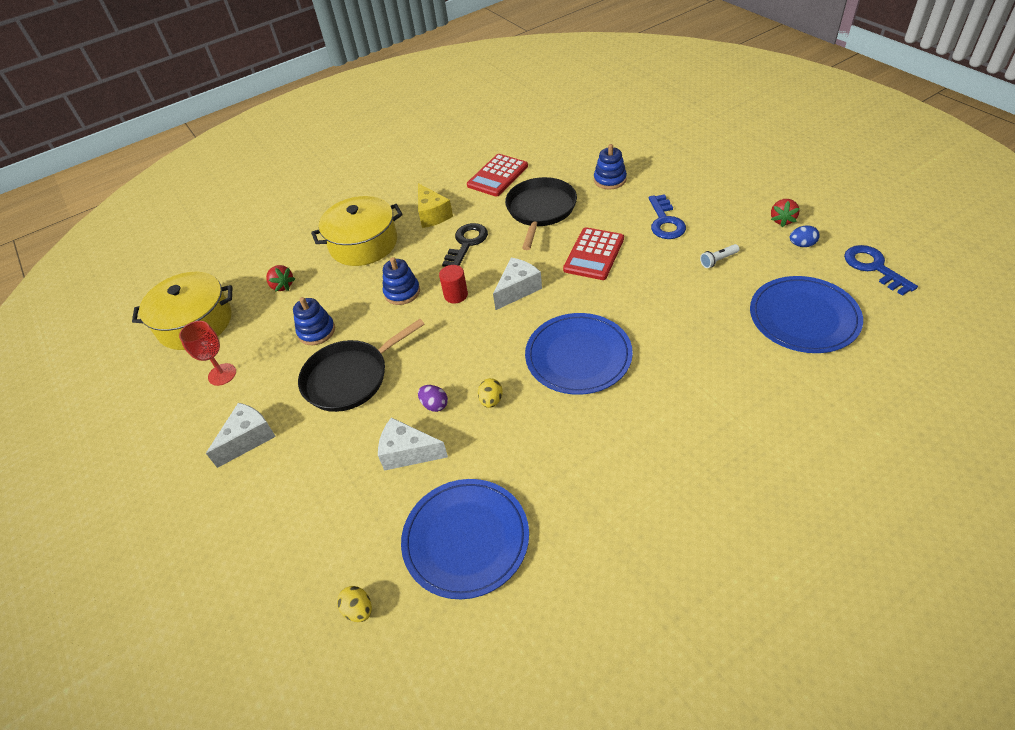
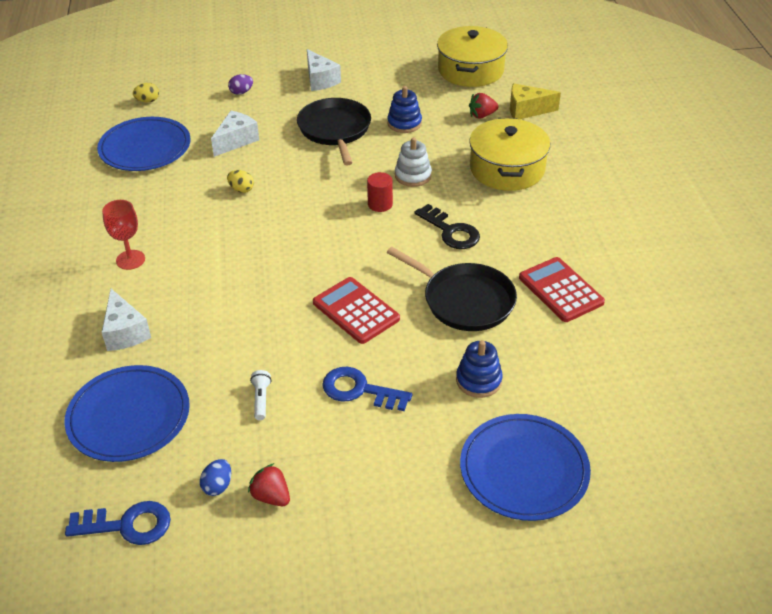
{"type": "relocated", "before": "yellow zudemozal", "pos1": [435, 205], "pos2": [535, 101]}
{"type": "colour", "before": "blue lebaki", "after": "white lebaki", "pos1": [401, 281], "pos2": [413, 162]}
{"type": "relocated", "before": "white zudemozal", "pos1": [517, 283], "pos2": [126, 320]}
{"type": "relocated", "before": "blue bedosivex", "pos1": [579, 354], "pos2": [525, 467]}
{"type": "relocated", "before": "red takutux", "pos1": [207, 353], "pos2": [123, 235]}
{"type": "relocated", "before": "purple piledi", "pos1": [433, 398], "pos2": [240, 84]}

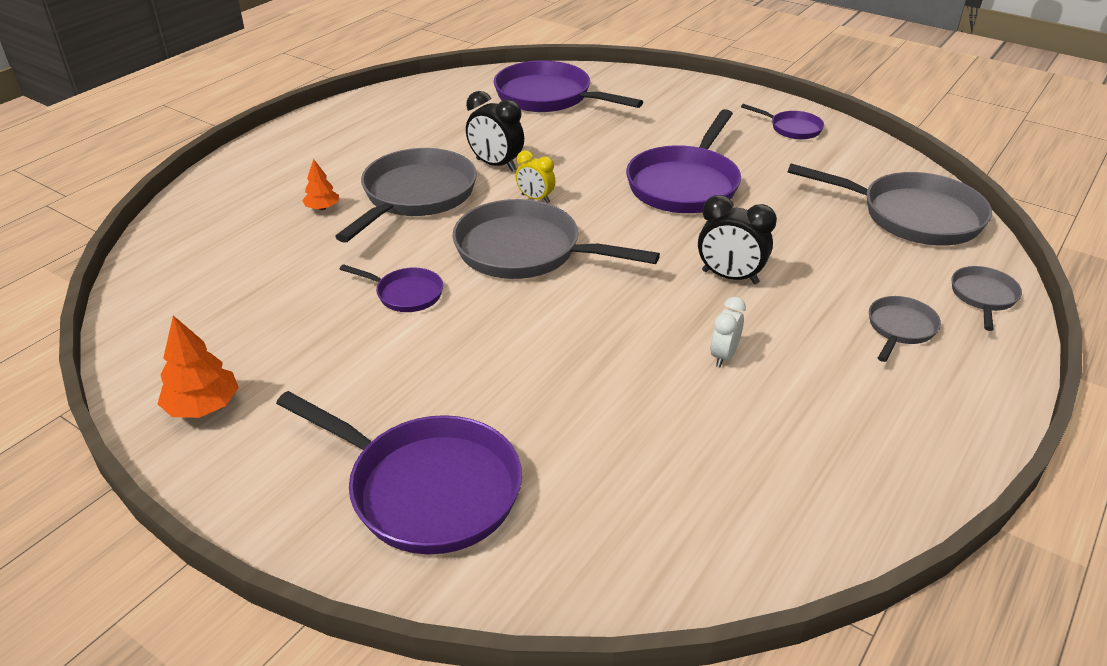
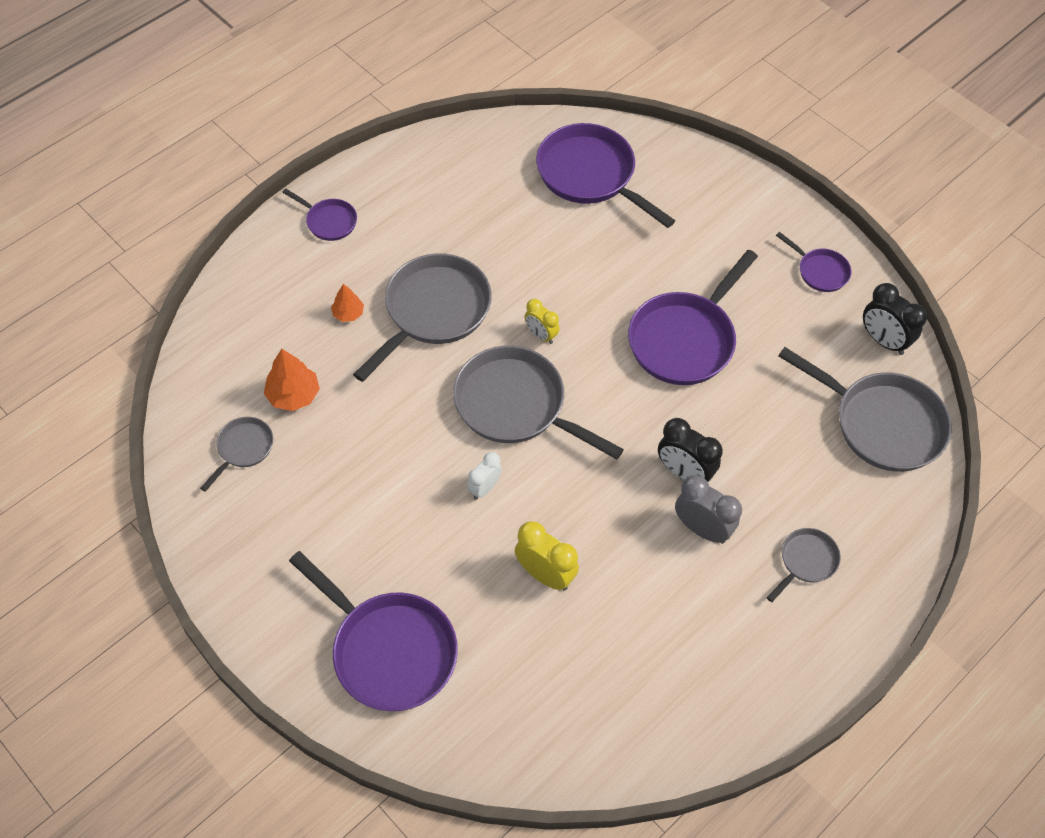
{"type": "relocated", "before": "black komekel", "pos1": [495, 131], "pos2": [895, 319]}
{"type": "relocated", "before": "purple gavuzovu", "pos1": [391, 288], "pos2": [319, 214]}
{"type": "relocated", "before": "grey gavuzovu", "pos1": [987, 298], "pos2": [236, 454]}
{"type": "relocated", "before": "white komekel", "pos1": [728, 332], "pos2": [484, 476]}
{"type": "relocated", "before": "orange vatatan", "pos1": [198, 367], "pos2": [292, 380]}
{"type": "appeared", "after": "grey komekel", "pos2": [708, 509]}
{"type": "appeared", "after": "yellow komekel", "pos2": [547, 555]}

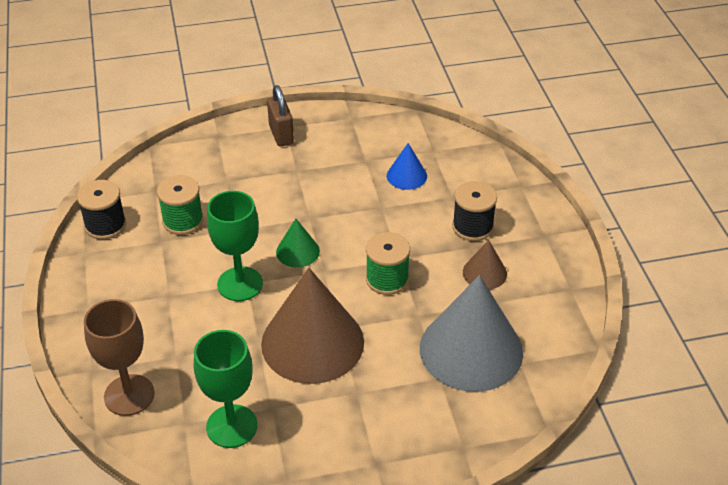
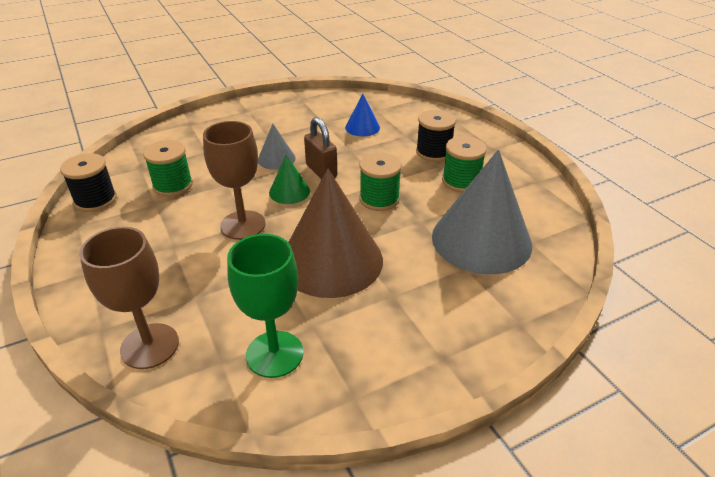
{"type": "relocated", "before": "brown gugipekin", "pos1": [280, 116], "pos2": [320, 148]}
{"type": "colour", "before": "green takutux", "after": "brown takutux", "pos1": [235, 246], "pos2": [234, 180]}
{"type": "exchanged", "before": "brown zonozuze", "after": "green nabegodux", "pos1": [485, 264], "pos2": [464, 164]}
{"type": "appeared", "after": "grey zonozuze", "pos2": [277, 147]}

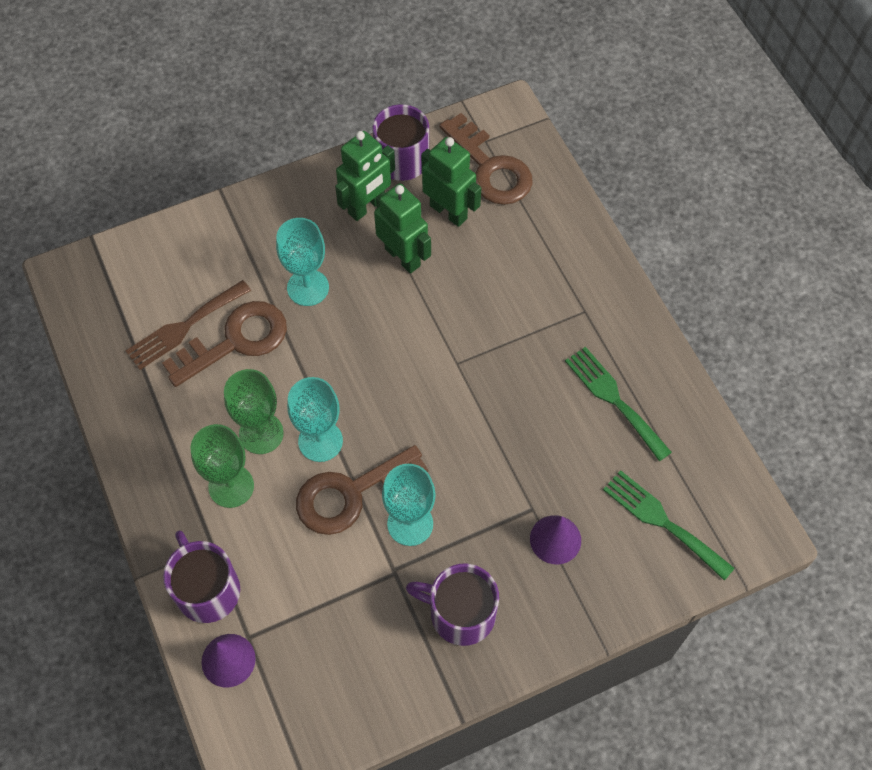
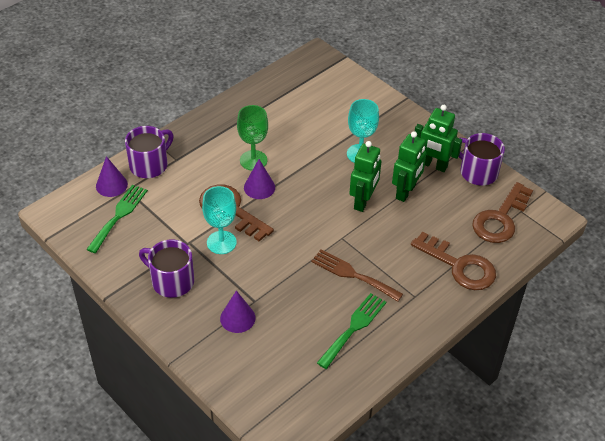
{"type": "relocated", "before": "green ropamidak", "pos1": [451, 182], "pos2": [365, 176]}
{"type": "relocated", "before": "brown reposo", "pos1": [188, 325], "pos2": [357, 275]}
{"type": "relocated", "before": "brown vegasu", "pos1": [224, 344], "pos2": [453, 261]}
{"type": "exchanged", "before": "turquoise takutux", "after": "purple zonozuze", "pos1": [315, 419], "pos2": [259, 179]}
{"type": "missing", "before": "green takutux", "pos1": [222, 466]}
{"type": "relocated", "before": "green reposo", "pos1": [669, 525], "pos2": [117, 219]}
{"type": "spun", "before": "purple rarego", "pos1": [452, 605], "pos2": [166, 269], "turn": -60}

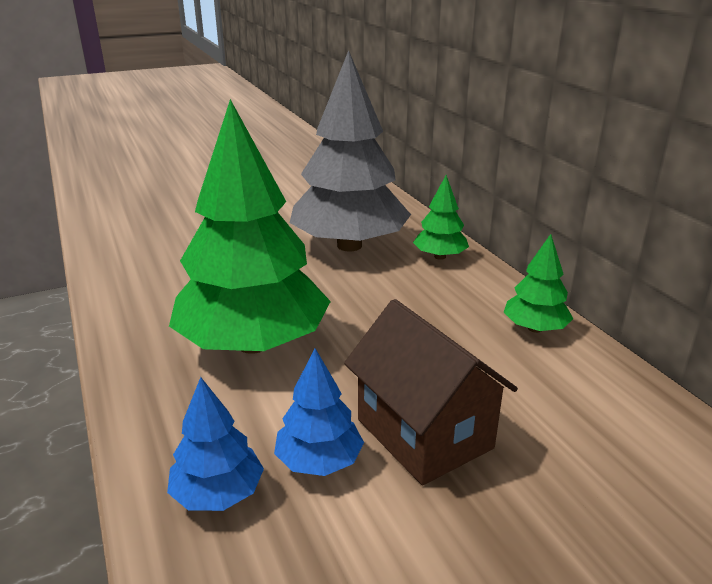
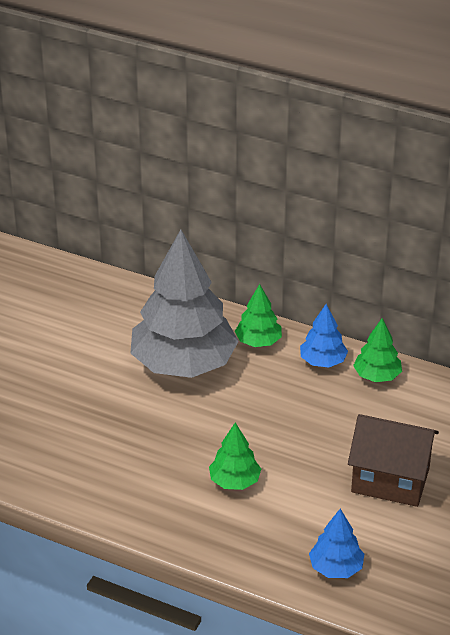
{"type": "size", "before": "green vatatan", "pos1": [250, 226], "pos2": [235, 456], "scale": 0.45}
{"type": "relocated", "before": "blue vatatan", "pos1": [319, 412], "pos2": [324, 336]}

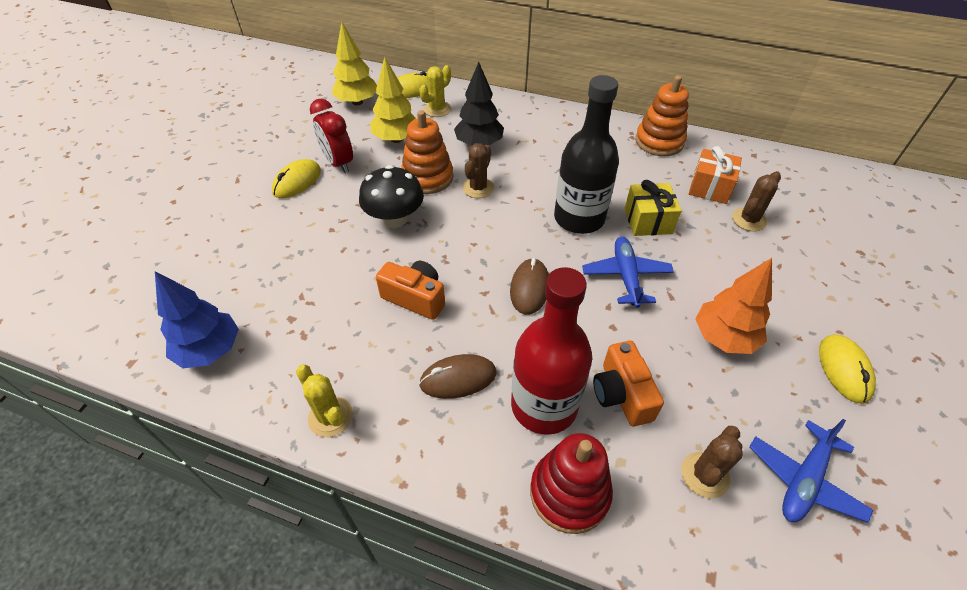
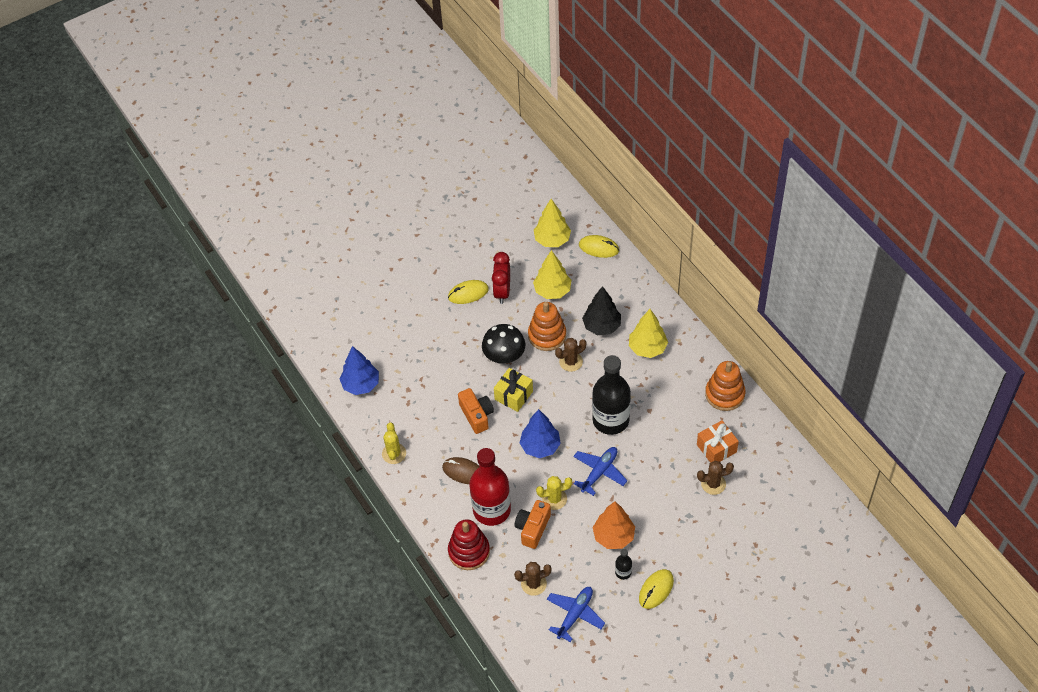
{"type": "relocated", "before": "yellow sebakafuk", "pos1": [435, 91], "pos2": [554, 493]}
{"type": "relocated", "before": "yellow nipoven", "pos1": [653, 208], "pos2": [513, 390]}
{"type": "exchanged", "before": "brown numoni", "after": "blue vatatan", "pos1": [529, 286], "pos2": [540, 433]}
{"type": "spun", "before": "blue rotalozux", "pos1": [811, 471], "pos2": [576, 614], "turn": 135}
{"type": "appeared", "after": "yellow vatatan", "pos2": [648, 333]}
{"type": "appeared", "after": "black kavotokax", "pos2": [623, 564]}

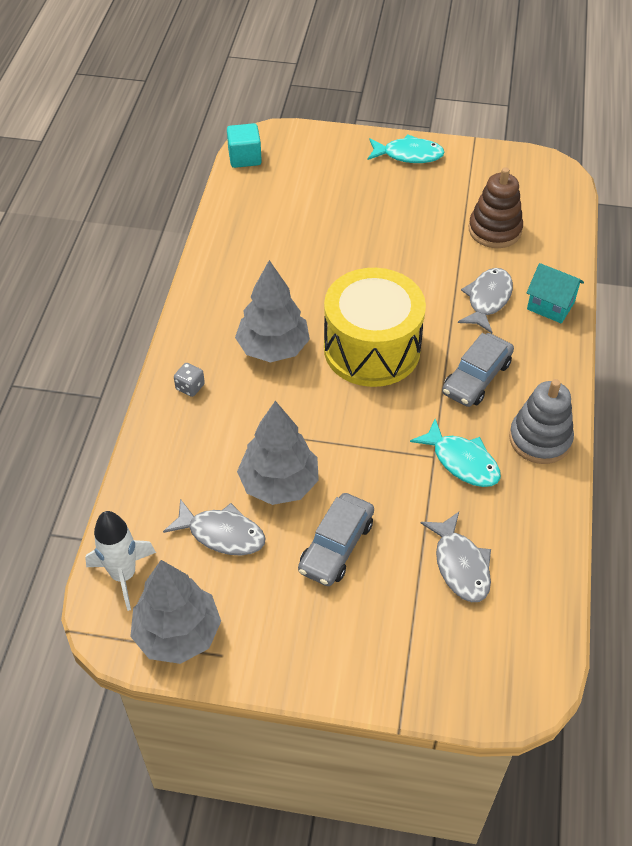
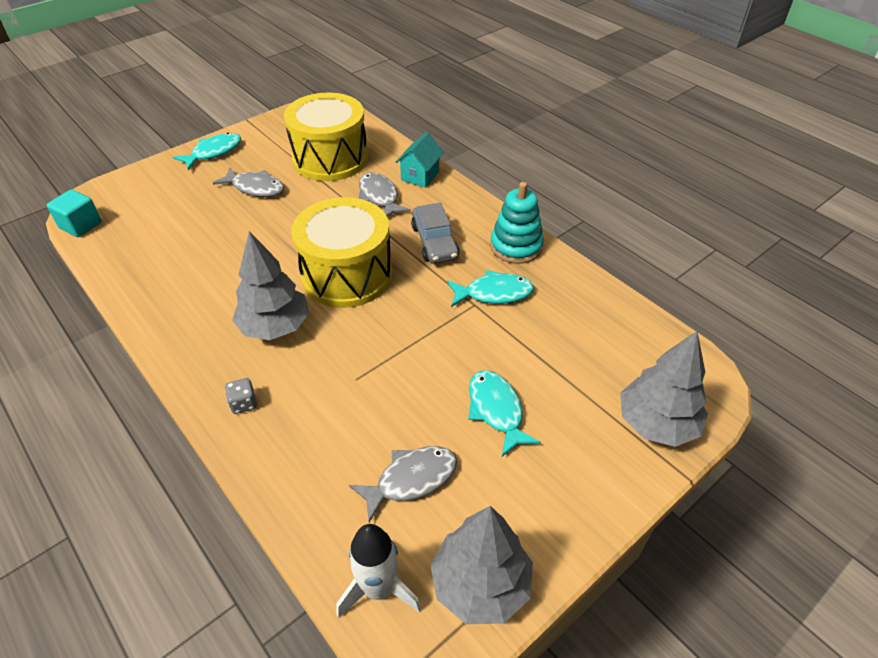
{"type": "exchanged", "before": "brown lebaki", "after": "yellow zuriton", "pos1": [496, 207], "pos2": [326, 137]}
{"type": "spun", "before": "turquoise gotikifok", "pos1": [555, 293], "pos2": [420, 160], "turn": -45}
{"type": "colour", "before": "grey lebaki", "after": "turquoise lebaki", "pos1": [541, 421], "pos2": [517, 223]}
{"type": "relocated", "before": "grey vatatan", "pos1": [278, 453], "pos2": [664, 389]}
{"type": "exchanged", "before": "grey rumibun", "after": "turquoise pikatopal", "pos1": [336, 539], "pos2": [504, 413]}
{"type": "relocated", "before": "grey pikatopal", "pos1": [456, 557], "pos2": [249, 182]}

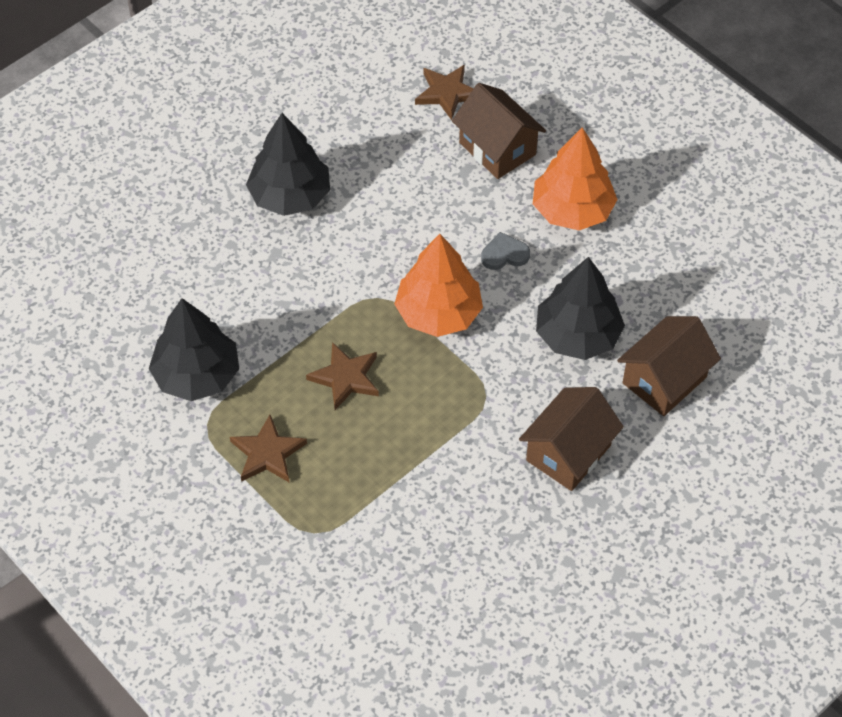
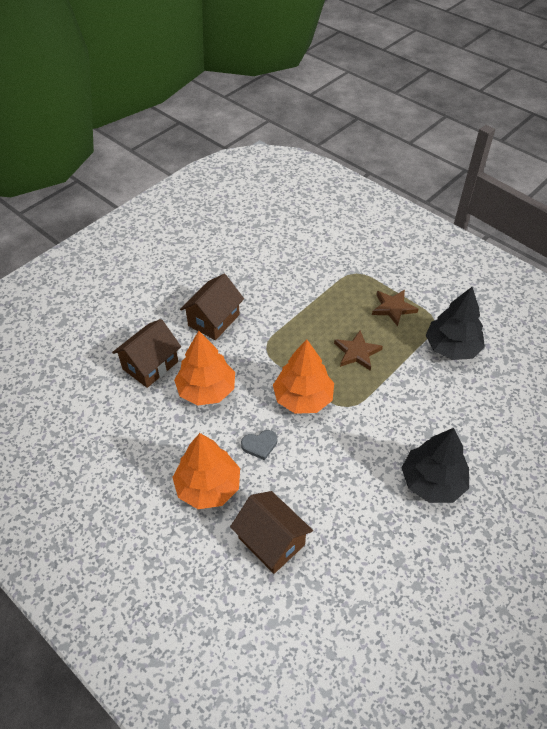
{"type": "missing", "before": "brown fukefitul", "pos1": [444, 92]}
{"type": "colour", "before": "black vatatan", "after": "orange vatatan", "pos1": [580, 308], "pos2": [204, 368]}

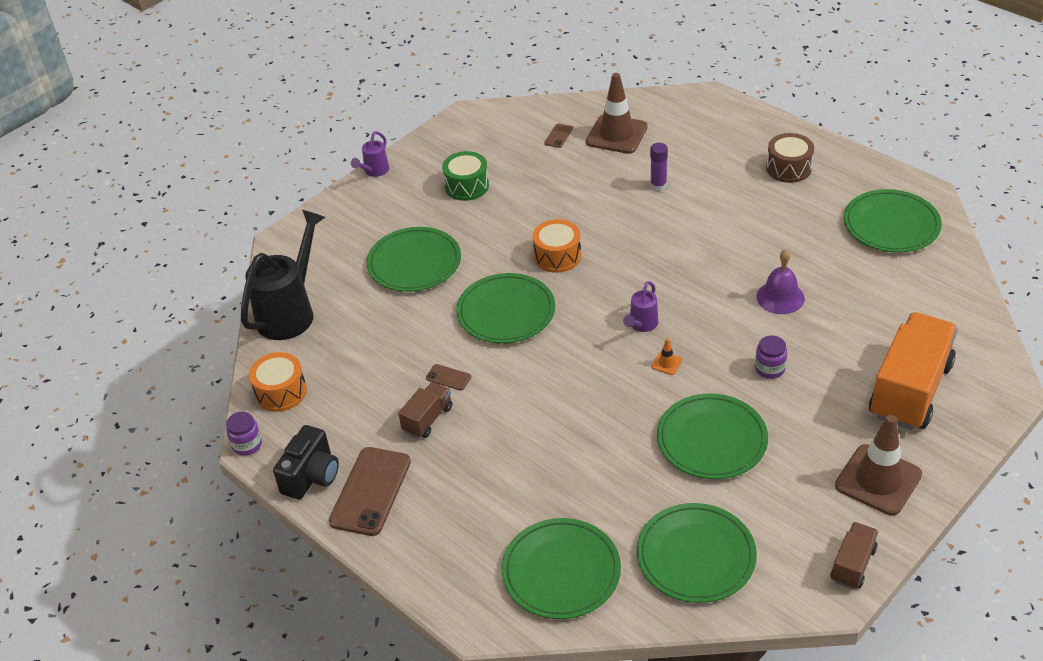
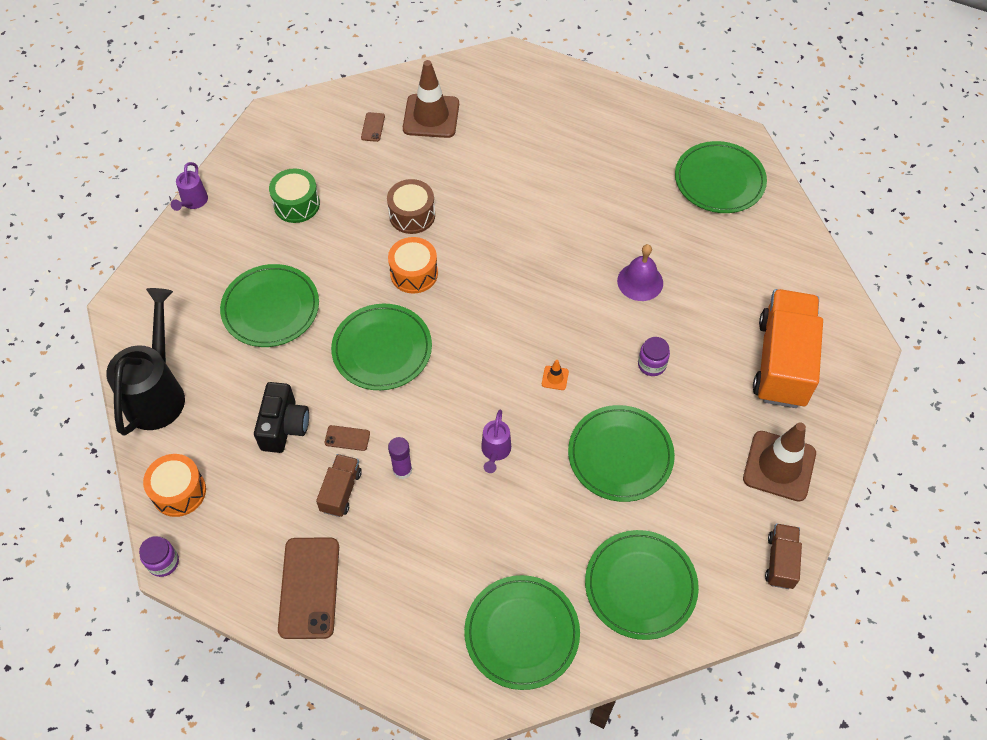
{"type": "relocated", "before": "brown zuriton", "pos1": [790, 158], "pos2": [411, 206]}
{"type": "relocated", "before": "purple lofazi", "pos1": [659, 167], "pos2": [400, 458]}
{"type": "relocated", "before": "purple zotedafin", "pos1": [640, 306], "pos2": [496, 441]}
{"type": "relocated", "before": "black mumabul", "pos1": [306, 462], "pos2": [281, 417]}

